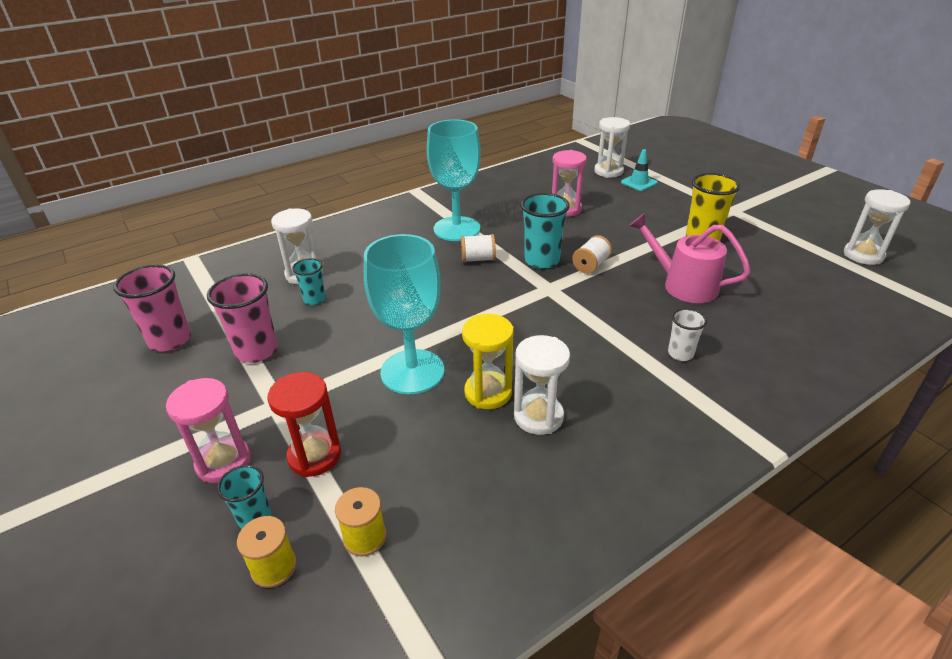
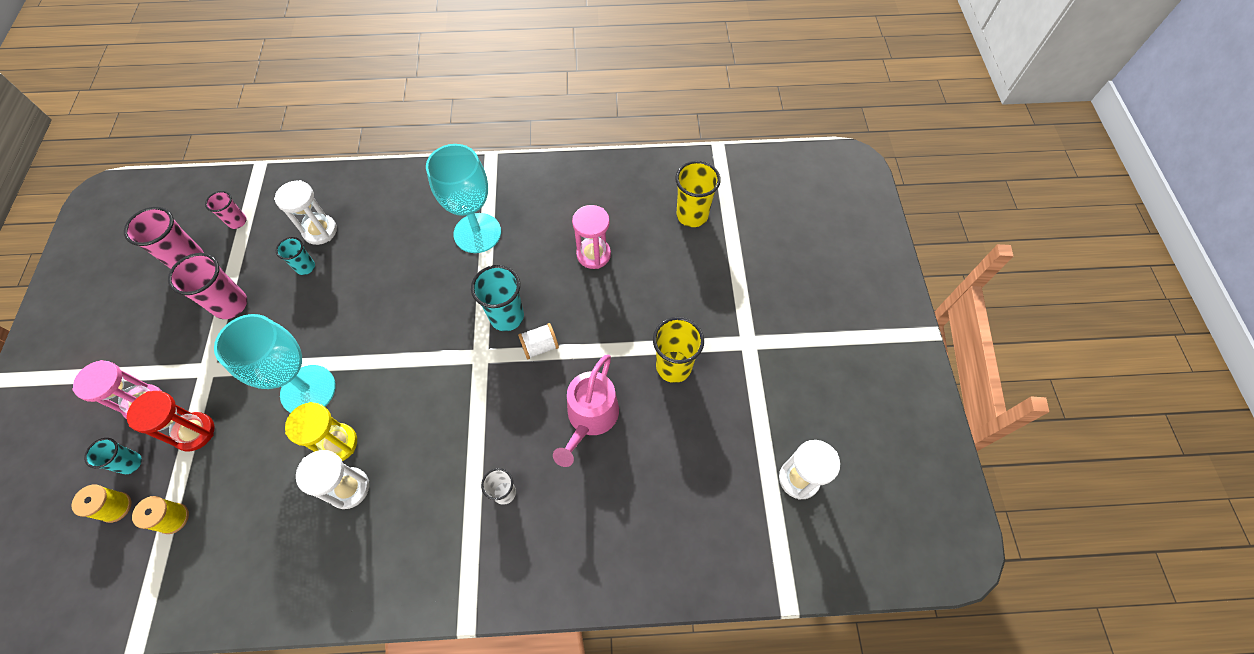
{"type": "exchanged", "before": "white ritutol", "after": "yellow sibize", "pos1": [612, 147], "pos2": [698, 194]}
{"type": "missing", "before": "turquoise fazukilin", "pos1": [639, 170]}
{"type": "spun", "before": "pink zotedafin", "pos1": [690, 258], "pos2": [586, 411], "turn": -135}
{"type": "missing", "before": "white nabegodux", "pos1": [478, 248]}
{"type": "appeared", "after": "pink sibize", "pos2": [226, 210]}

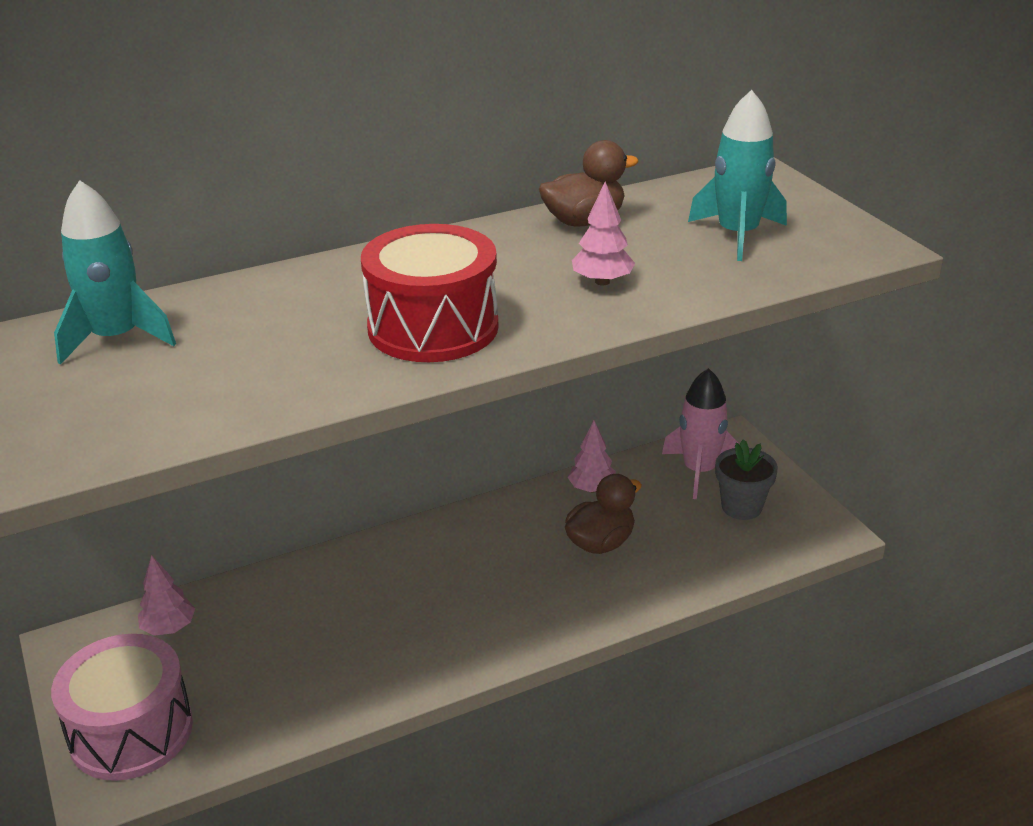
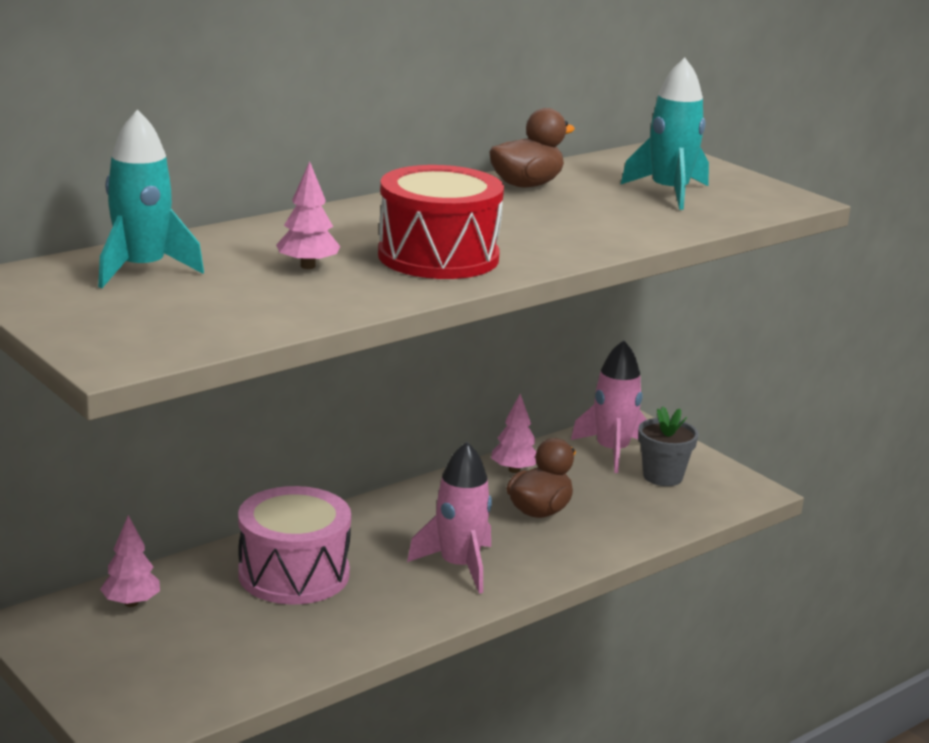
{"type": "relocated", "before": "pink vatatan", "pos1": [603, 233], "pos2": [308, 215]}
{"type": "relocated", "before": "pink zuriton", "pos1": [122, 707], "pos2": [294, 545]}
{"type": "appeared", "after": "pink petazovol", "pos2": [449, 518]}

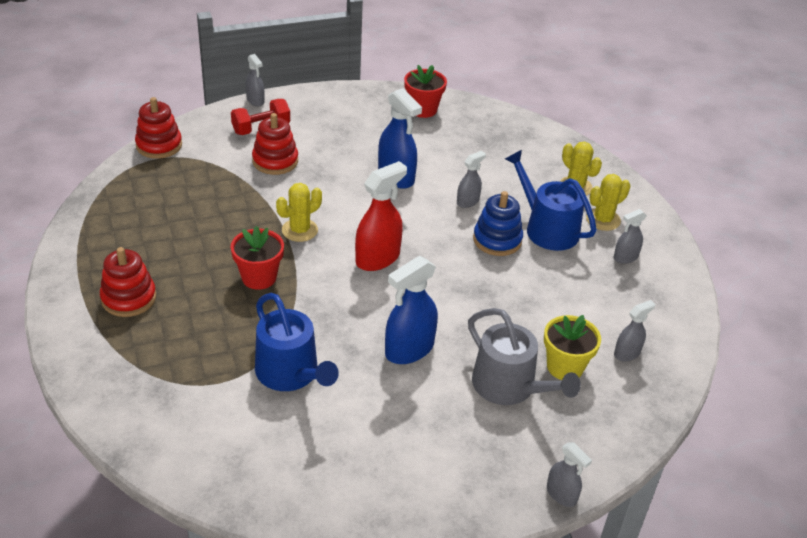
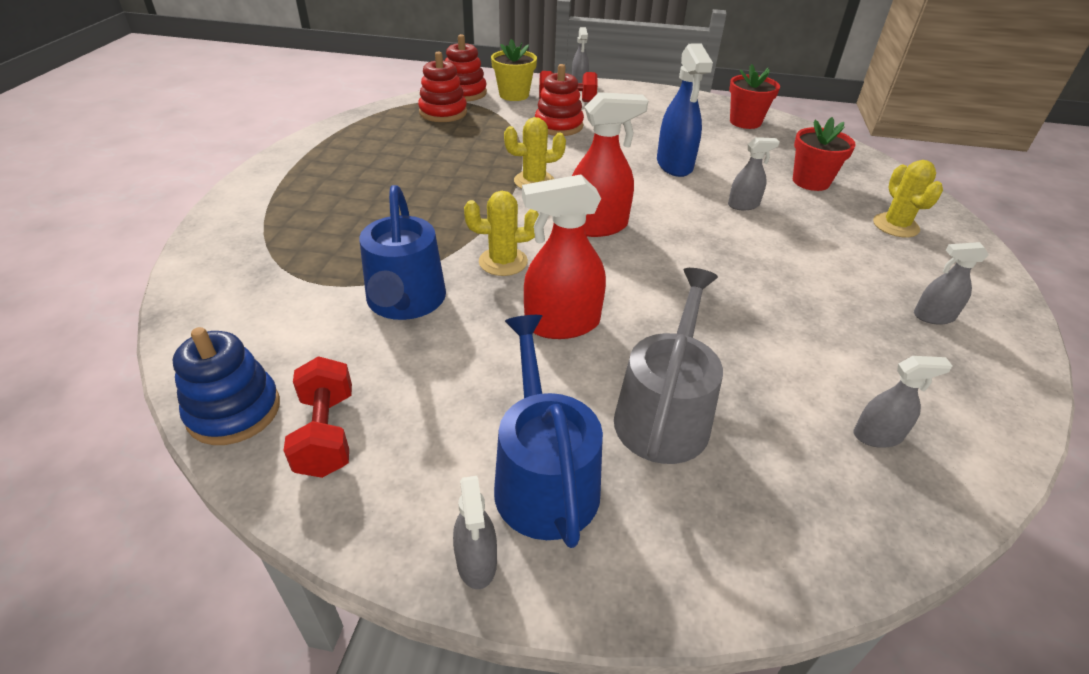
{"type": "relocated", "before": "blue zotedafin", "pos1": [551, 200], "pos2": [548, 431]}
{"type": "relocated", "before": "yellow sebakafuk", "pos1": [608, 202], "pos2": [501, 233]}
{"type": "relocated", "before": "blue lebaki", "pos1": [498, 223], "pos2": [226, 386]}
{"type": "relocated", "before": "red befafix", "pos1": [257, 258], "pos2": [824, 154]}
{"type": "relocated", "before": "red lebaki", "pos1": [128, 282], "pos2": [442, 86]}
{"type": "colour", "before": "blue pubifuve", "after": "red pubifuve", "pos1": [411, 310], "pos2": [564, 257]}
{"type": "spun", "before": "grey zotedafin", "pos1": [524, 356], "pos2": [668, 366], "turn": -150}
{"type": "relocated", "before": "yellow befafix", "pos1": [572, 347], "pos2": [514, 70]}
{"type": "relocated", "before": "grey pubifuve", "pos1": [569, 474], "pos2": [475, 532]}
{"type": "appeared", "after": "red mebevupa", "pos2": [318, 417]}

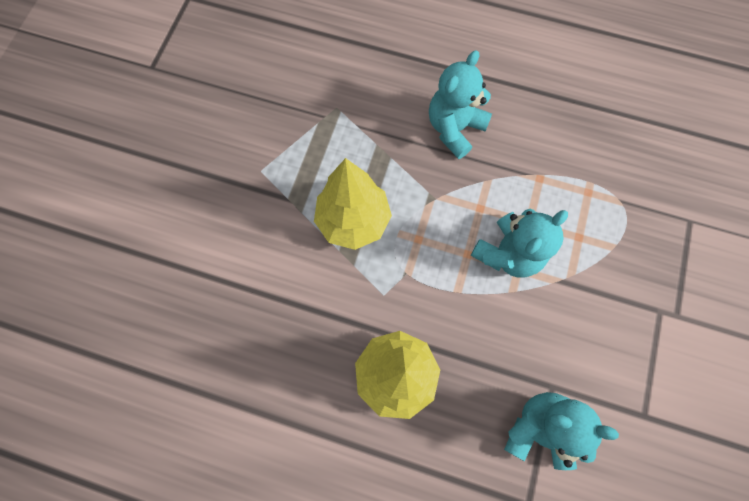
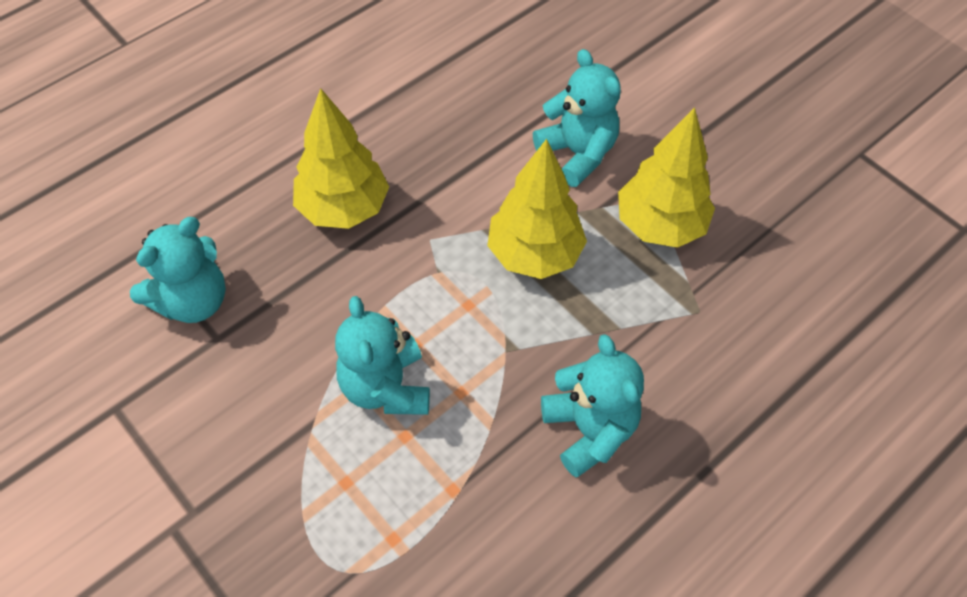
{"type": "appeared", "after": "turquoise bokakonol", "pos2": [577, 118]}
{"type": "appeared", "after": "yellow vatatan", "pos2": [666, 177]}

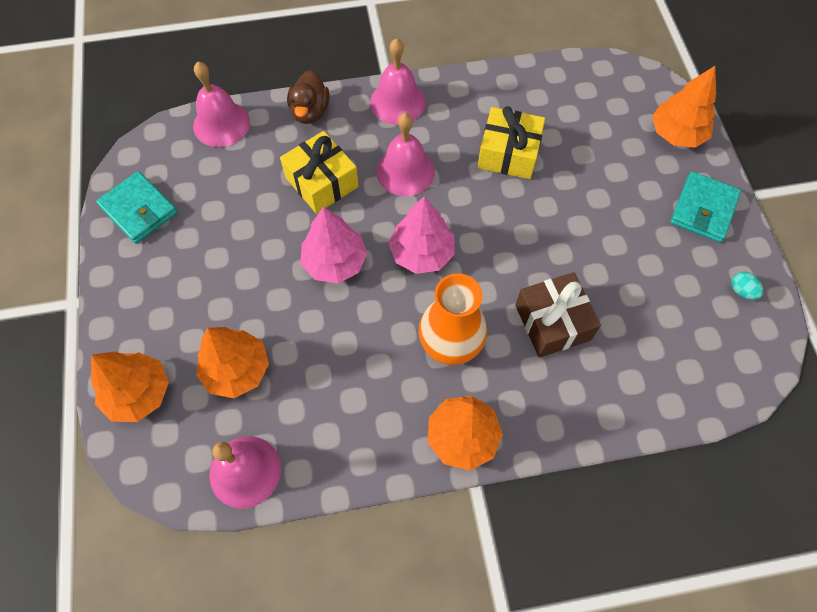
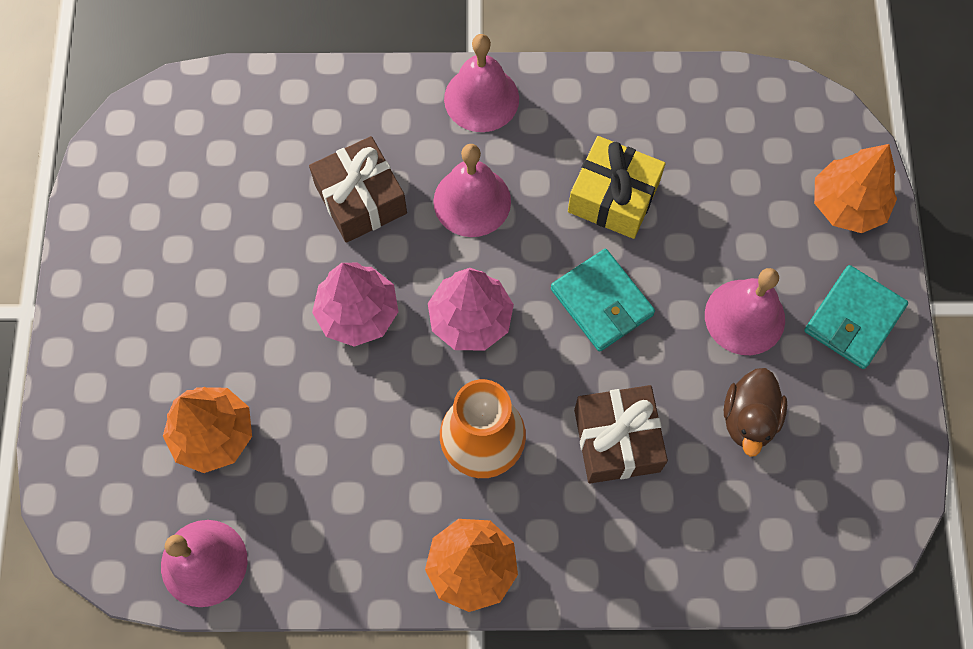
{"type": "relocated", "before": "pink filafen", "pos1": [221, 104], "pos2": [745, 311]}
{"type": "relocated", "before": "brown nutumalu", "pos1": [308, 97], "pos2": [755, 412]}
{"type": "colour", "before": "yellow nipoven", "after": "brown nipoven", "pos1": [319, 172], "pos2": [358, 189]}
{"type": "relocated", "before": "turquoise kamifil", "pos1": [137, 207], "pos2": [603, 300]}
{"type": "missing", "before": "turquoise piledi", "pos1": [747, 286]}
{"type": "missing", "before": "orange vatatan", "pos1": [130, 386]}

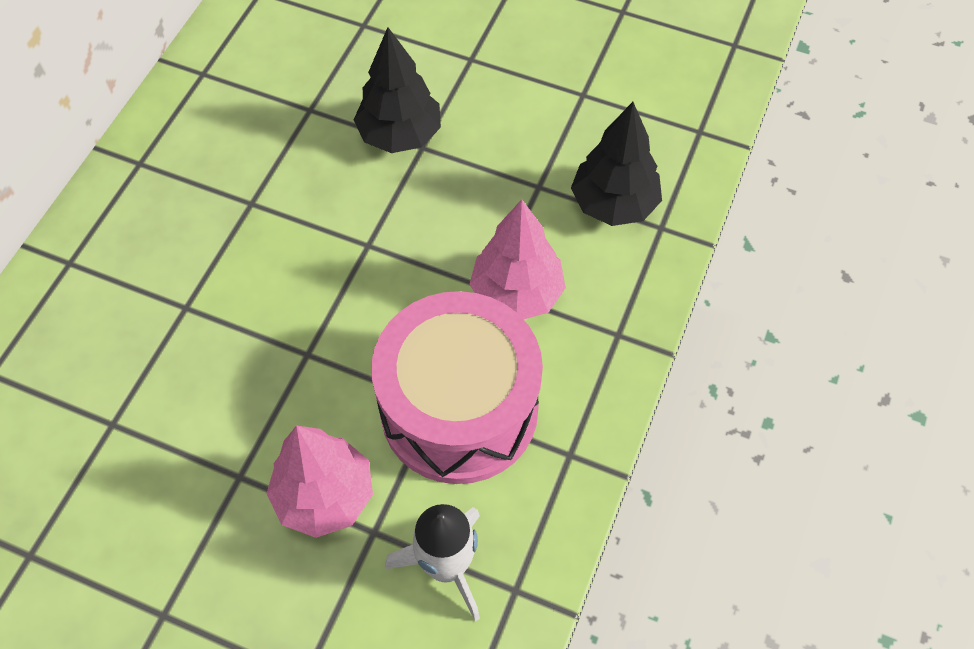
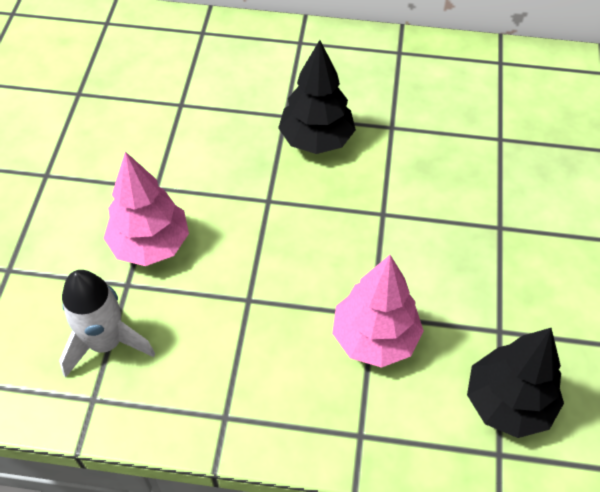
{"type": "relocated", "before": "black vatatan", "pos1": [397, 90], "pos2": [317, 97]}
{"type": "missing", "before": "pink zuriton", "pos1": [457, 387]}

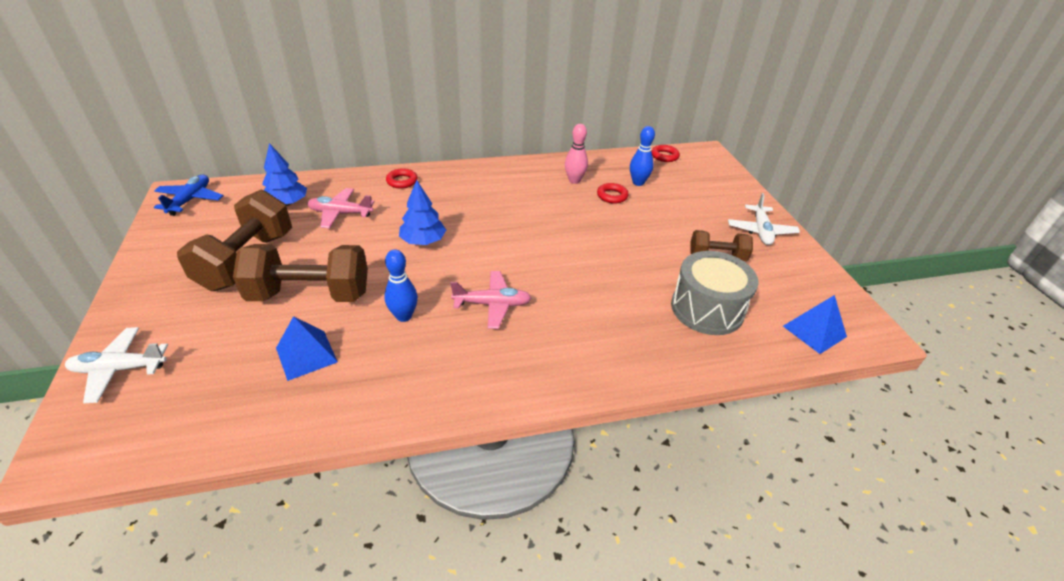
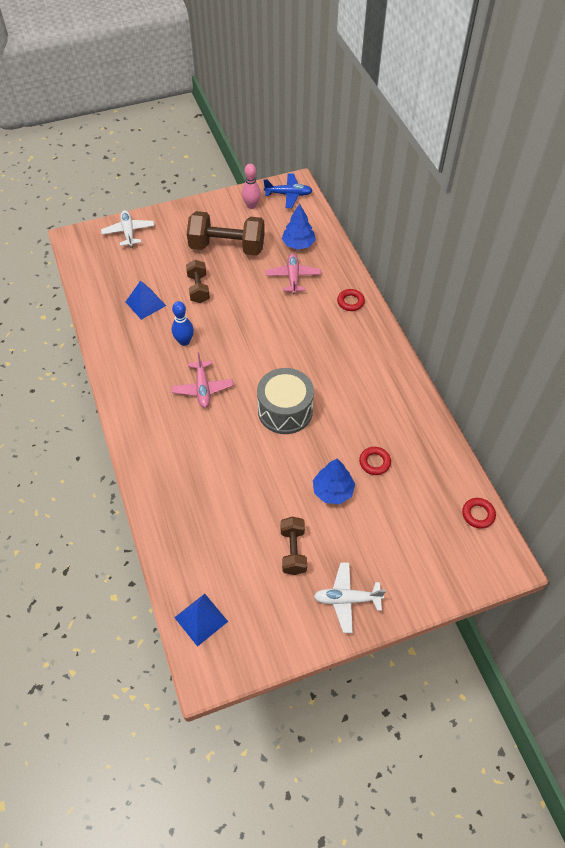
{"type": "relocated", "before": "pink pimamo", "pos1": [576, 154], "pos2": [251, 186]}
{"type": "missing", "before": "blue pimamo", "pos1": [642, 156]}
{"type": "relocated", "before": "blue vatatan", "pos1": [422, 212], "pos2": [334, 481]}
{"type": "size", "before": "brown mebevupa", "pos1": [300, 273], "pos2": [198, 281], "scale": 0.56}
{"type": "relocated", "before": "grey zuriton", "pos1": [714, 293], "pos2": [285, 401]}

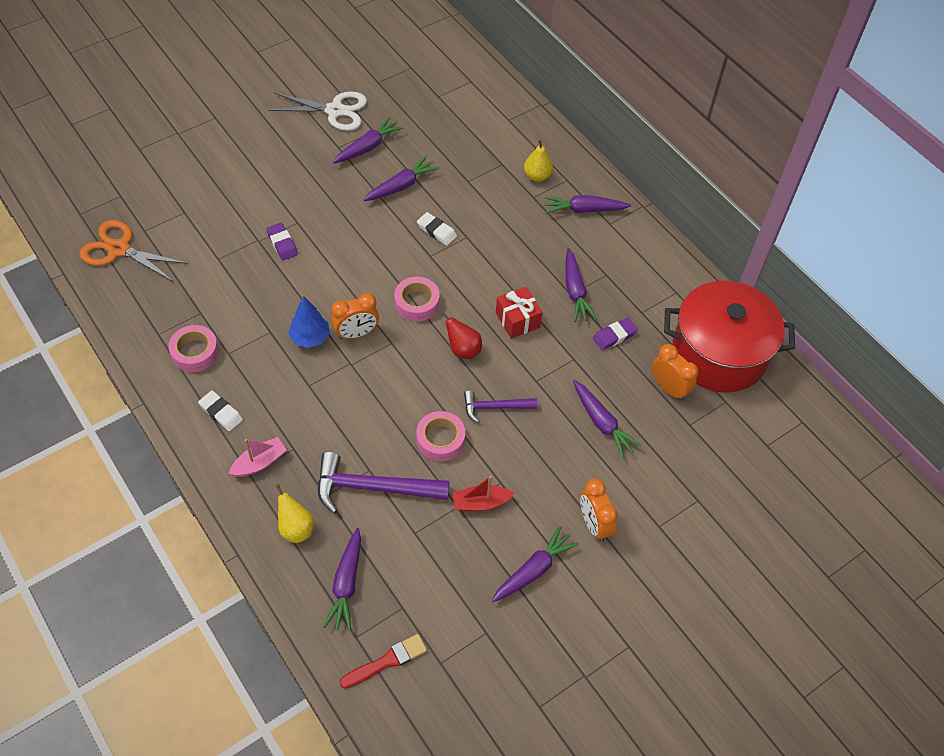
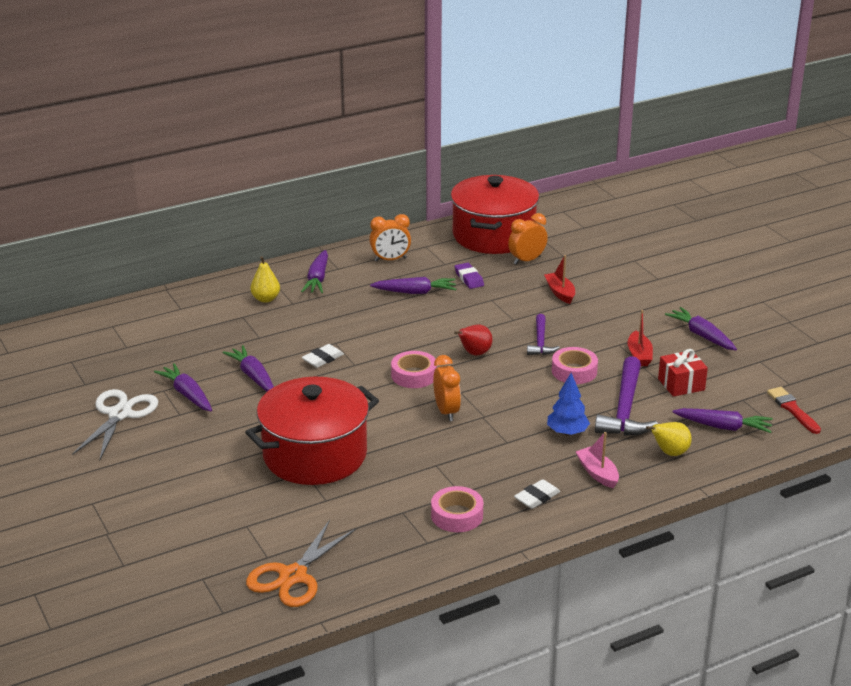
{"type": "exchanged", "before": "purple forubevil", "after": "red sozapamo", "pos1": [282, 241], "pos2": [312, 431]}
{"type": "relocated", "before": "red nipoven", "pos1": [519, 313], "pos2": [683, 373]}
{"type": "relocated", "before": "blue vatatan", "pos1": [309, 322], "pos2": [568, 404]}
{"type": "exchanged", "before": "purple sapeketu", "after": "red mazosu", "pos1": [607, 419], "pos2": [559, 279]}
{"type": "relocated", "before": "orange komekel", "pos1": [599, 510], "pos2": [390, 238]}

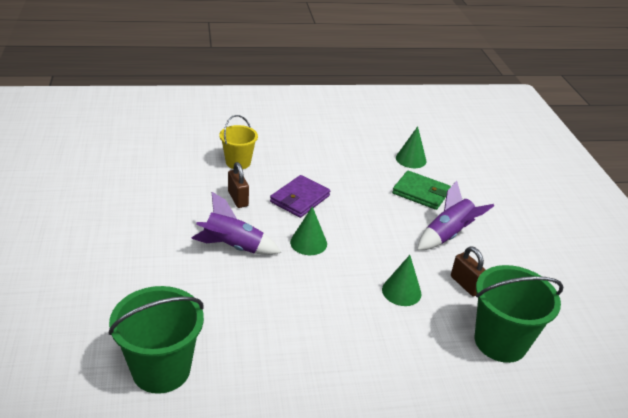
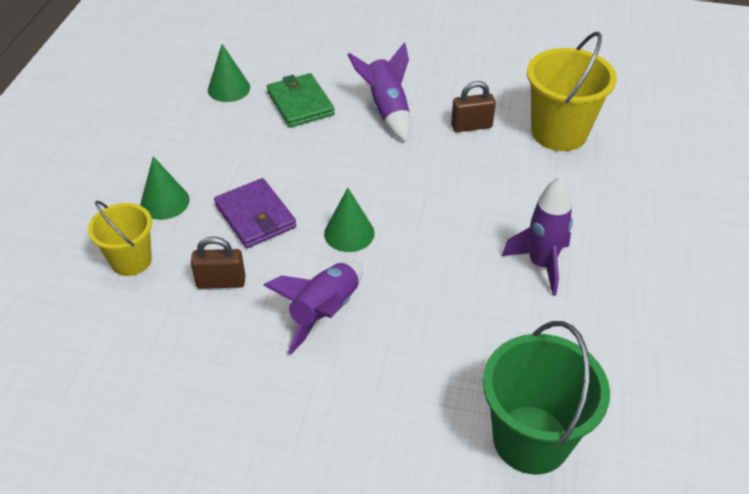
{"type": "spun", "before": "green kamifil", "pos1": [421, 190], "pos2": [301, 100], "turn": -75}
{"type": "relocated", "before": "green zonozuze", "pos1": [402, 280], "pos2": [165, 188]}
{"type": "colour", "before": "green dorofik", "after": "yellow dorofik", "pos1": [519, 314], "pos2": [572, 91]}
{"type": "appeared", "after": "purple petazovol", "pos2": [537, 236]}

